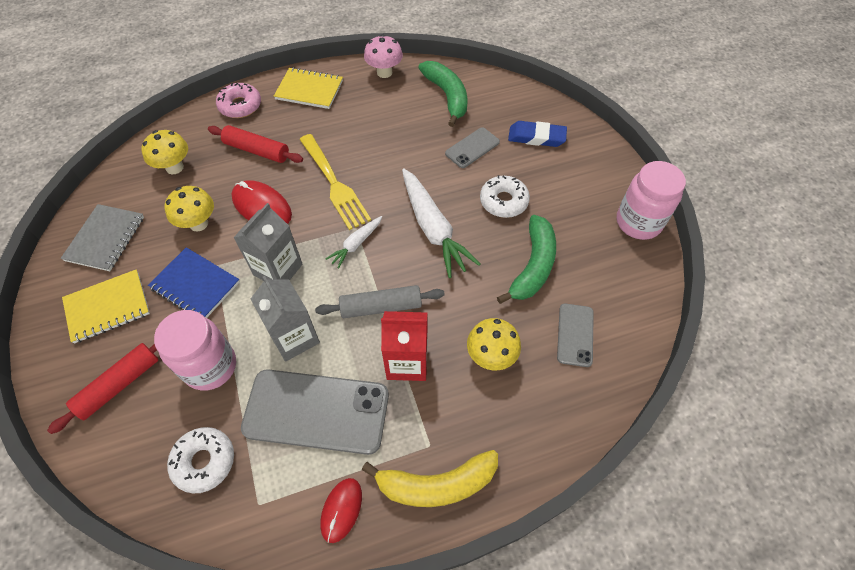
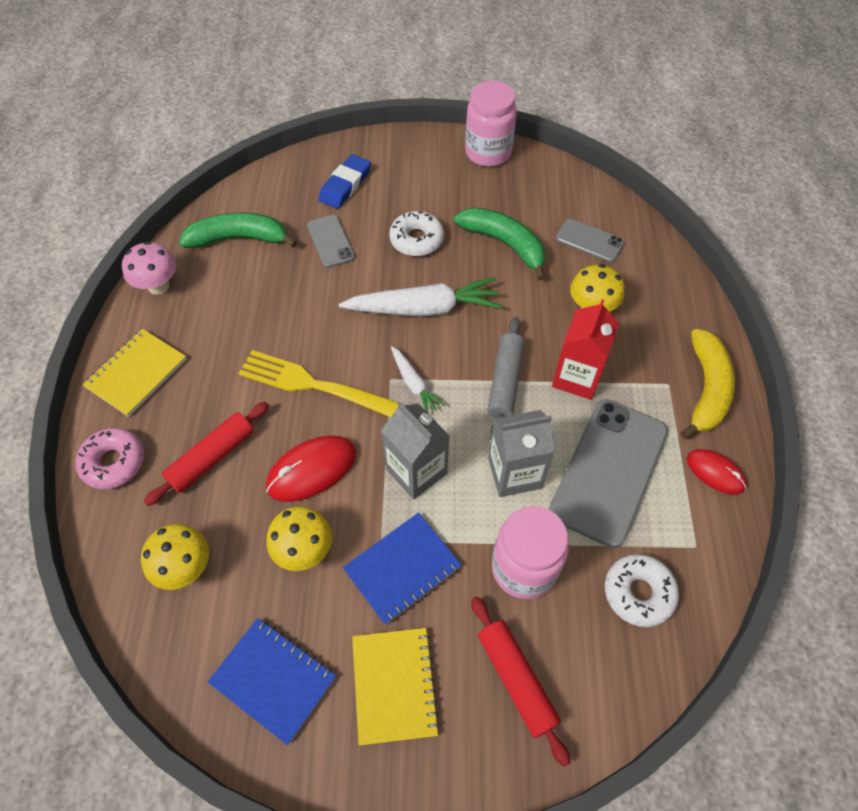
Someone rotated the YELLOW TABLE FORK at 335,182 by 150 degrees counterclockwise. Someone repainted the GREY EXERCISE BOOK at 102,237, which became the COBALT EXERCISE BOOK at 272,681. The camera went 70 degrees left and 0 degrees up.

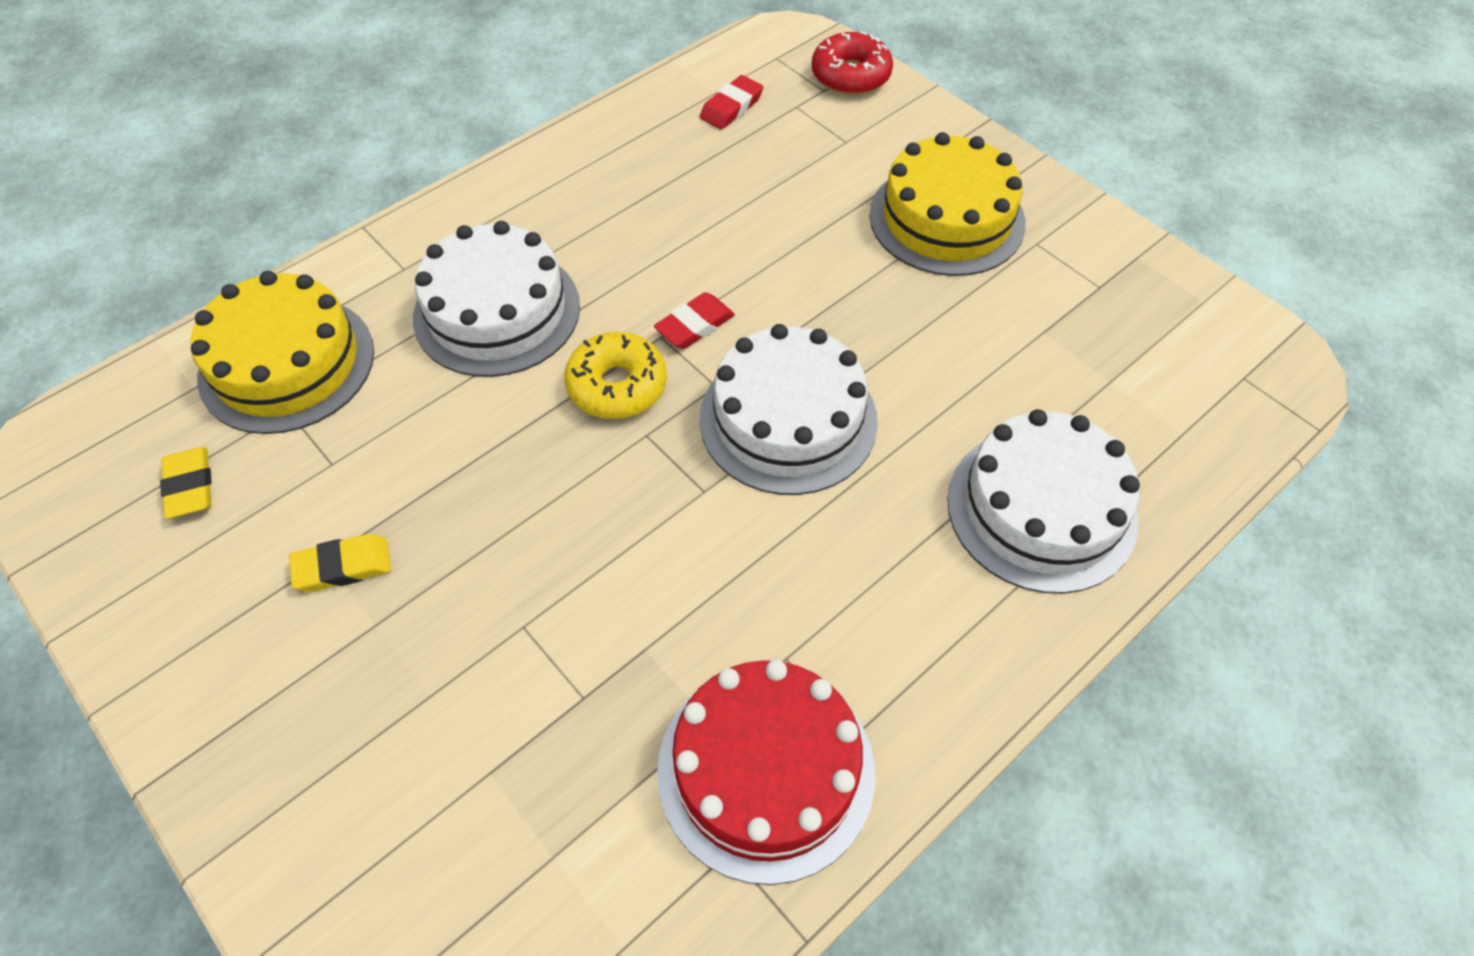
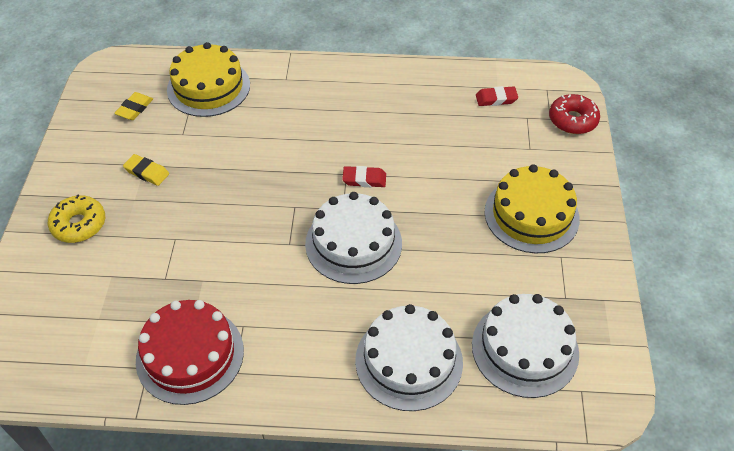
Someone carried the WHITE CAKE from 496,299 to 525,346. Someone carried the YELLOW DONUT from 615,375 to 76,218. The camera went 45 degrees right and 5 degrees down.

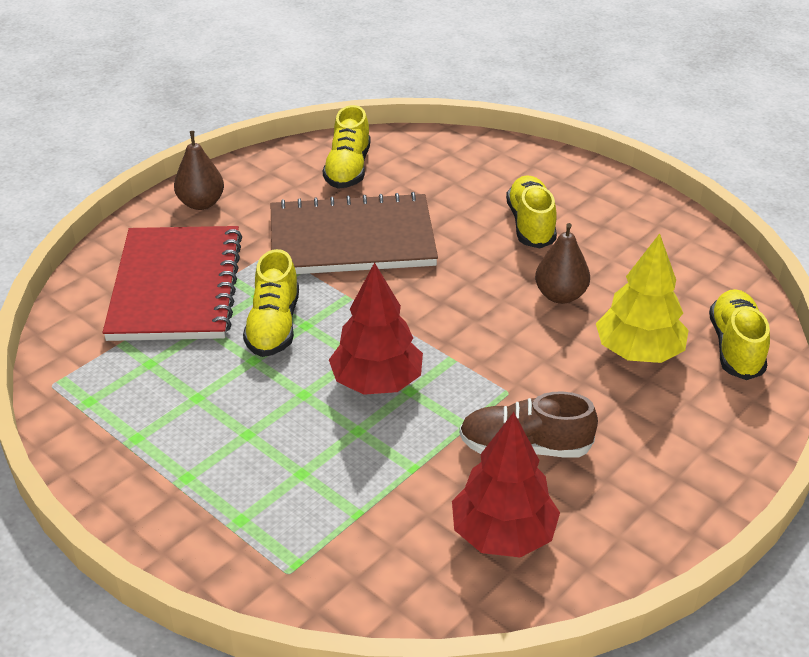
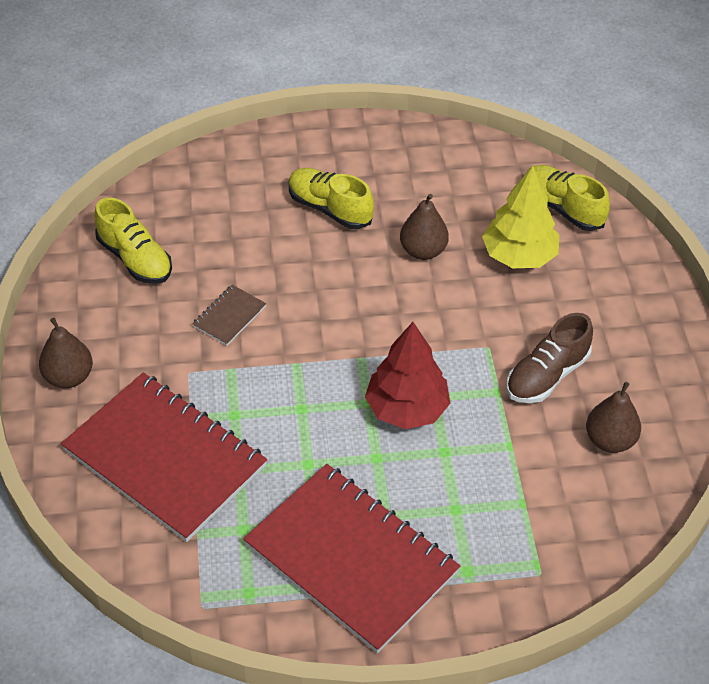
Someone scaled the RUSSET EXERCISE BOOK at 354,233 by 0.41. Someone took away the YELLOW LACE-UP SHOE at 271,303. Someone swapped the CRIMSON TREE at 506,485 for the RUSSET PEAR at 613,417. Someone put down the CRIMSON EXERCISE BOOK at 351,558. The camera went 50 degrees left and 10 degrees up.

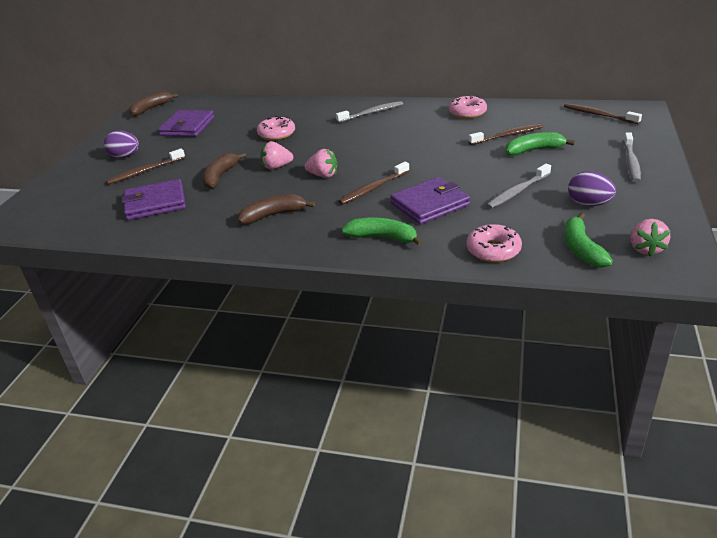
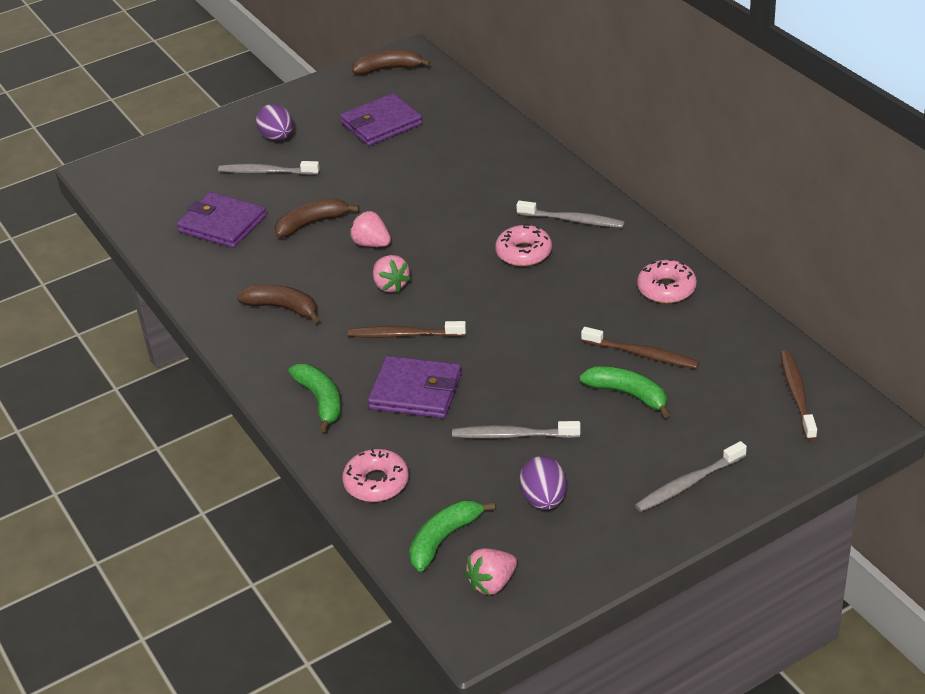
Someone carried the ROSY DONUT from 276,128 to 523,245. Someone repainted the RUSSET TOOTHBRUSH at 145,166, which became the GREY TOOTHBRUSH at 269,168. The camera went 45 degrees right and 5 degrees up.

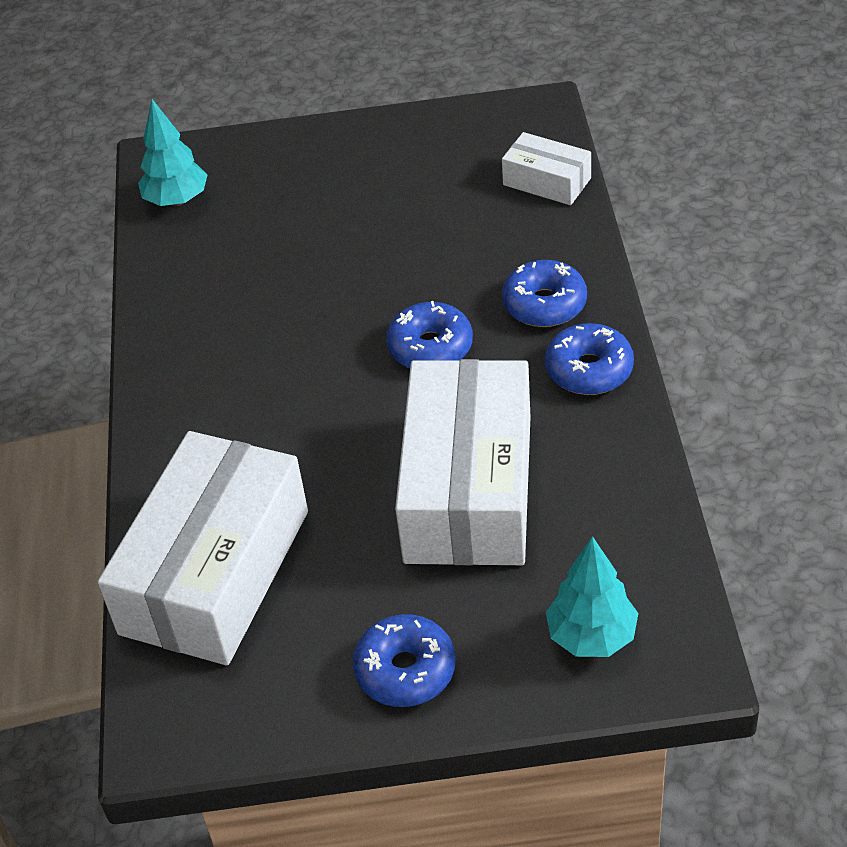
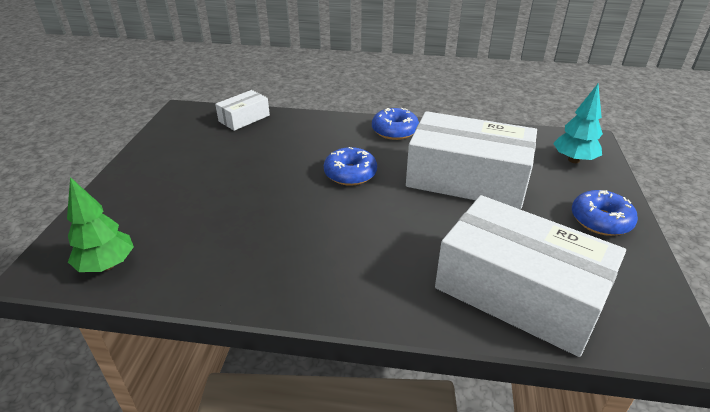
Someone repainted the TEAL TREE at 172,152, which became the EMERALD TREE at 100,224. Someone took away the COBALT DONUT at 544,293. The camera went 80 degrees left and 10 degrees down.

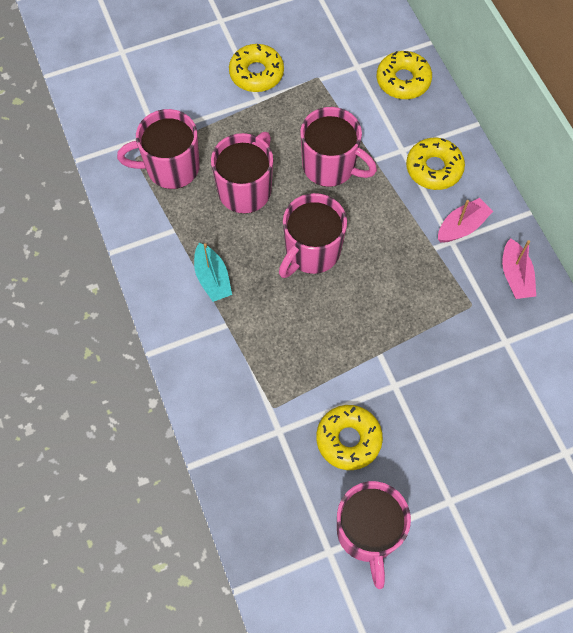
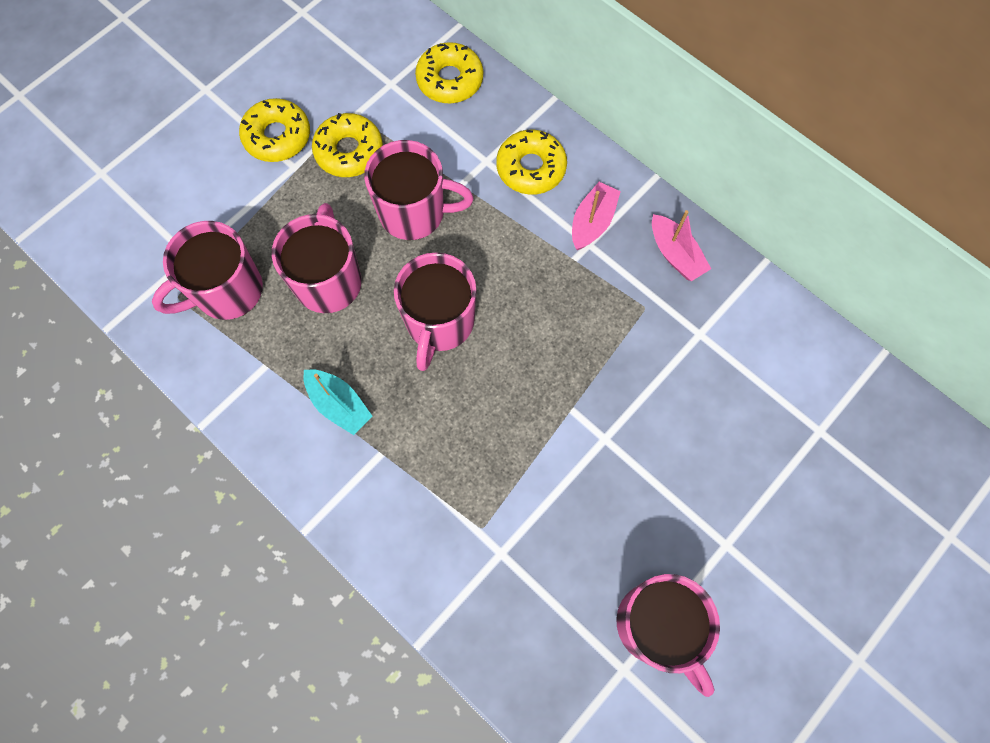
Someone carried the YELLOW DONUT from 349,437 to 347,145. The camera went 25 degrees left and 5 degrees up.

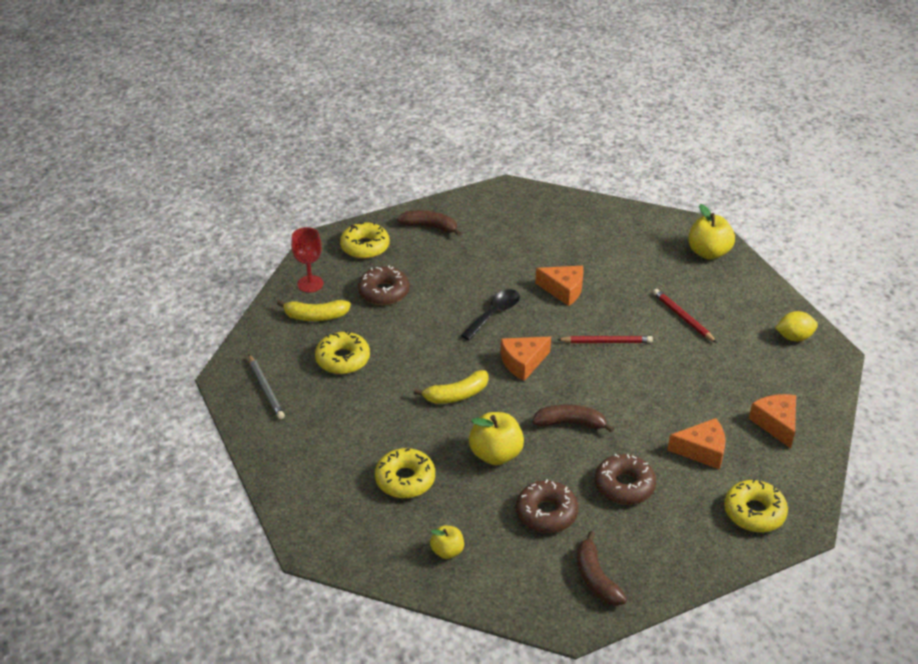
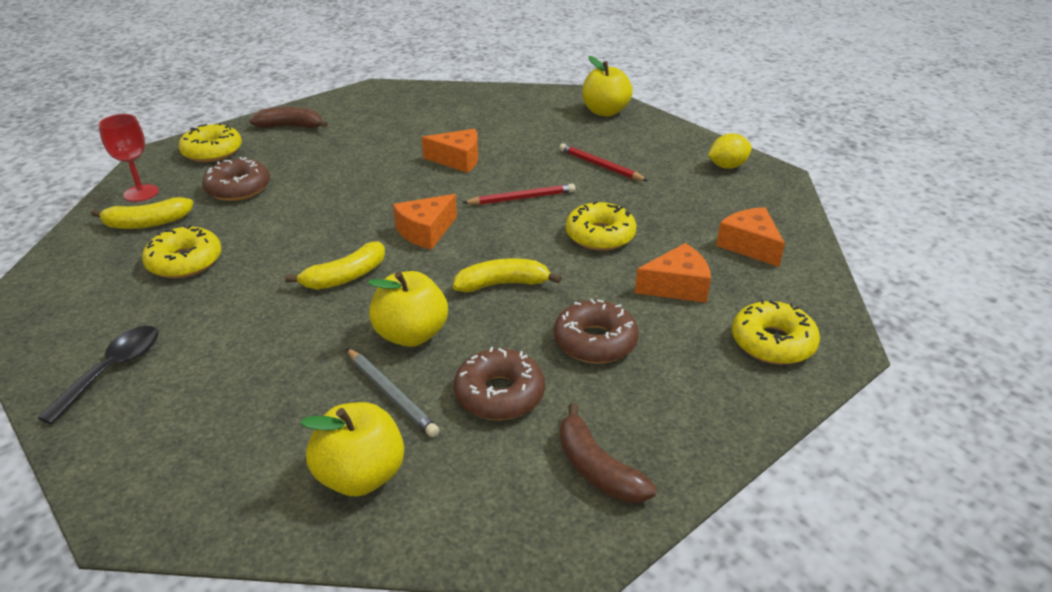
Someone carried the JET-BLACK TEASPOON from 490,314 to 98,375. Someone carried the GREY PENCIL from 267,387 to 393,392. Someone repainted the RUSSET TOY BANANA at 573,419, which became the YELLOW TOY BANANA at 507,275. Someone carried the YELLOW DONUT from 405,473 to 601,226. Someone scaled the YELLOW TOY APPLE at 447,542 by 1.72. The camera went 15 degrees left and 5 degrees down.

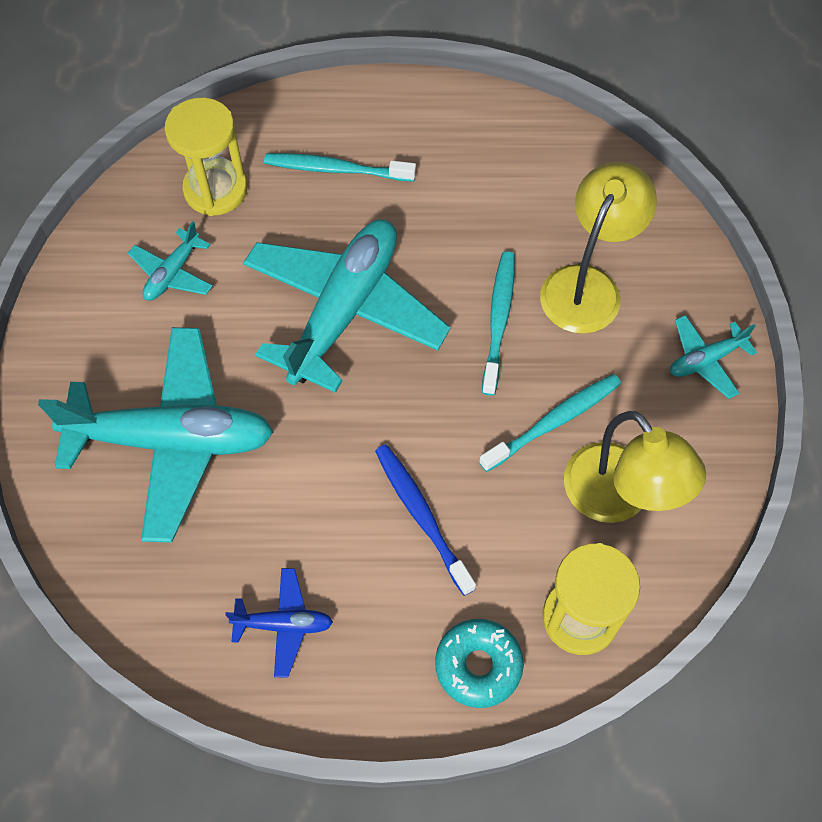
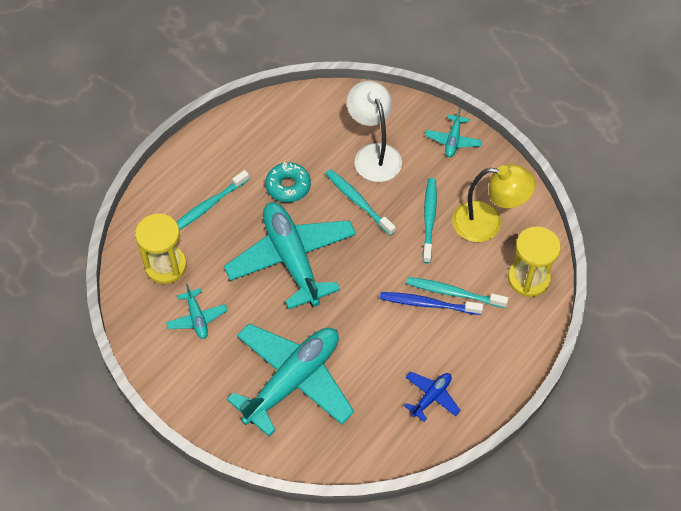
Someone repainted the YELLOW LAMP at 598,248, which became the WHITE LAMP at 374,131. Someone carried the TEAL DONUT from 479,663 to 288,182. Someone put down the TEAL TOOTHBRUSH at 457,292. The camera went 50 degrees left and 5 degrees down.

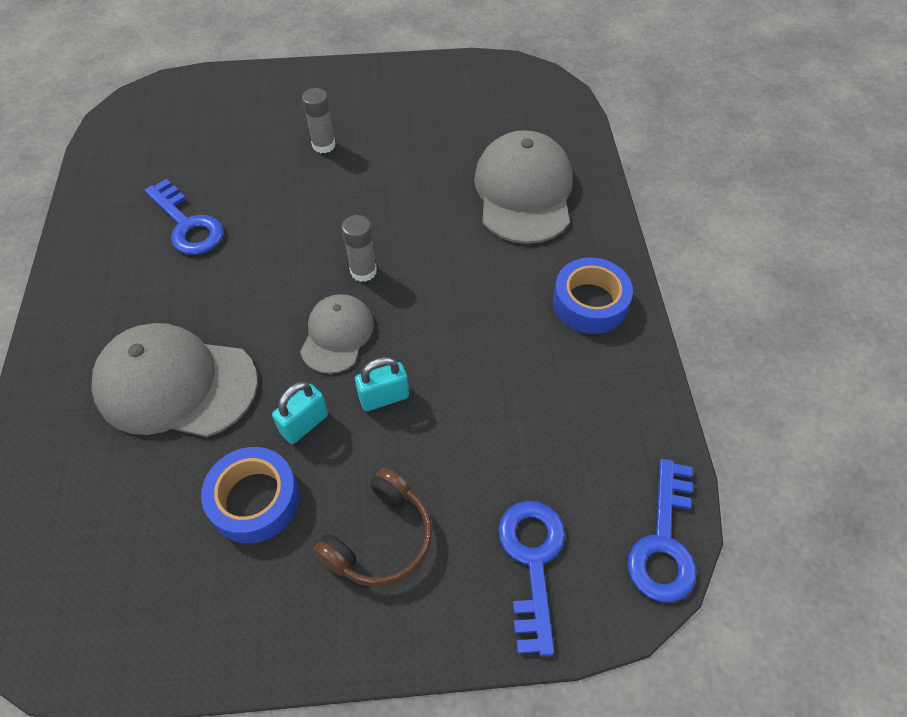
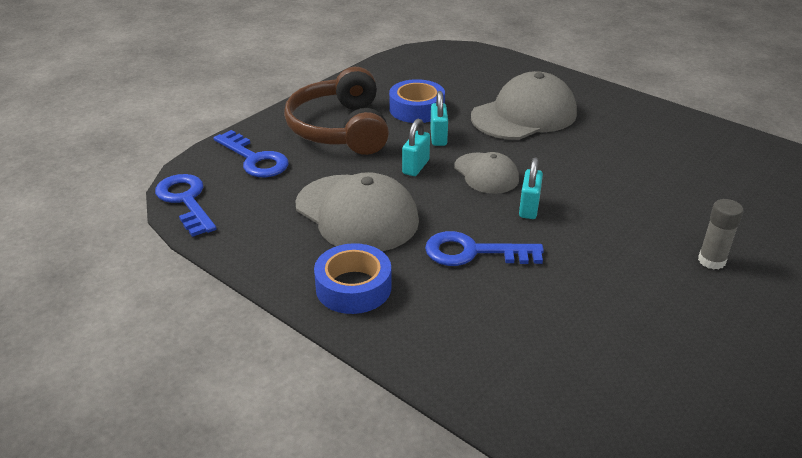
Someone carried the GREY PEAKED CAP from 523,187 to 357,211. Someone carried the COBALT LATCHKEY from 184,217 to 484,248. Someone swapped the GREY GLUE at 359,248 for the TEAL PADLOCK at 531,188. Someone scaled the RUSSET HEADPHONES at 372,527 by 1.64. The camera went 135 degrees right and 20 degrees down.

